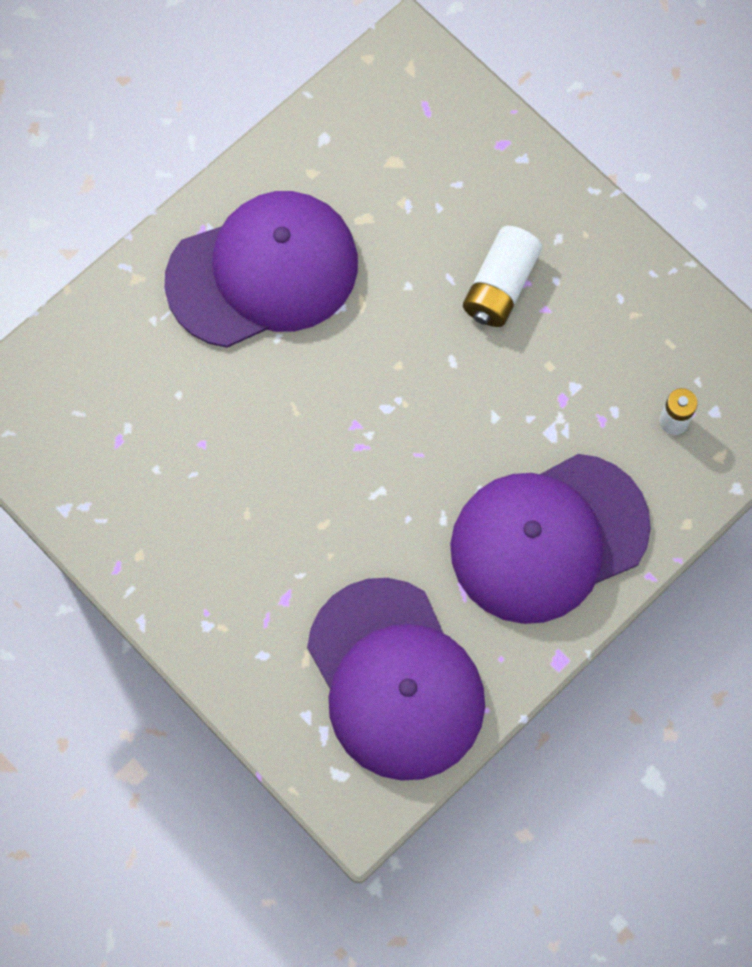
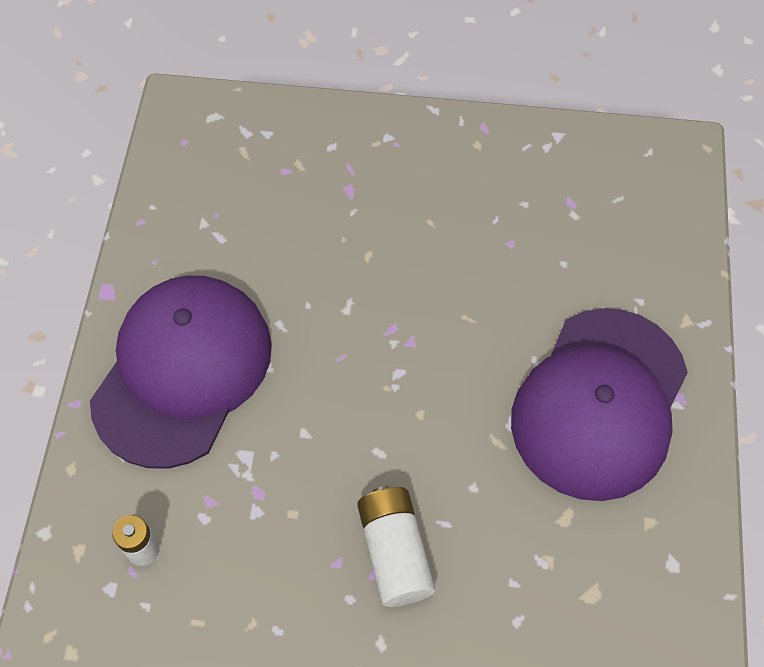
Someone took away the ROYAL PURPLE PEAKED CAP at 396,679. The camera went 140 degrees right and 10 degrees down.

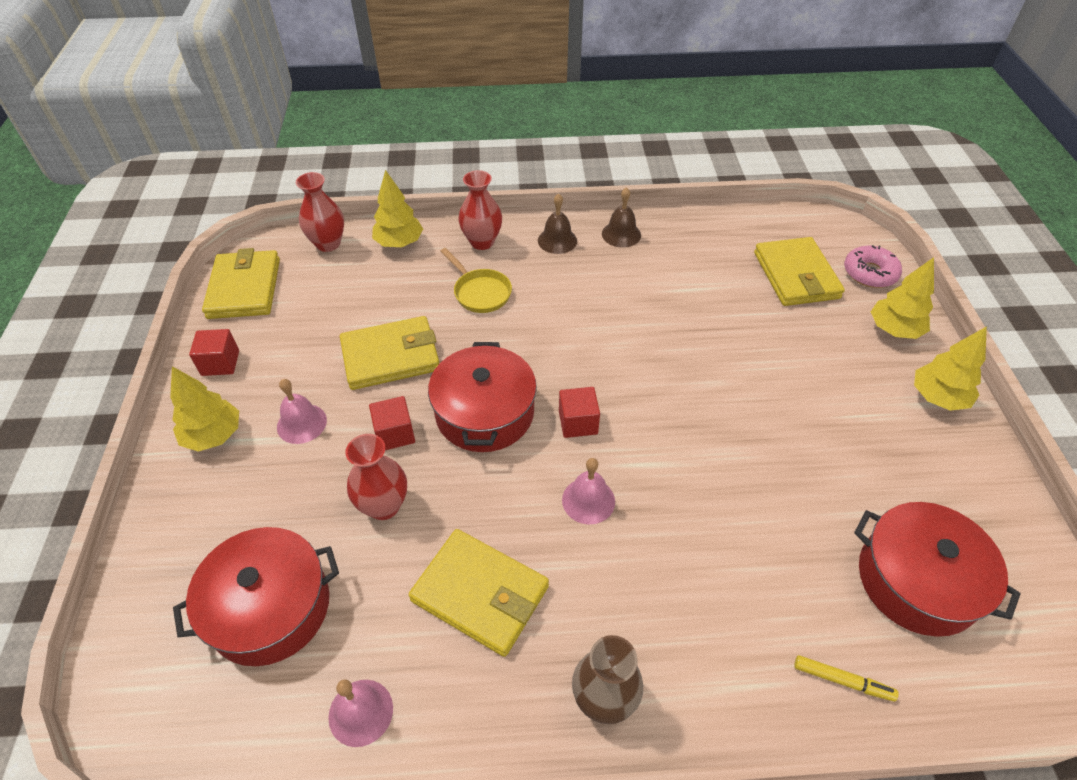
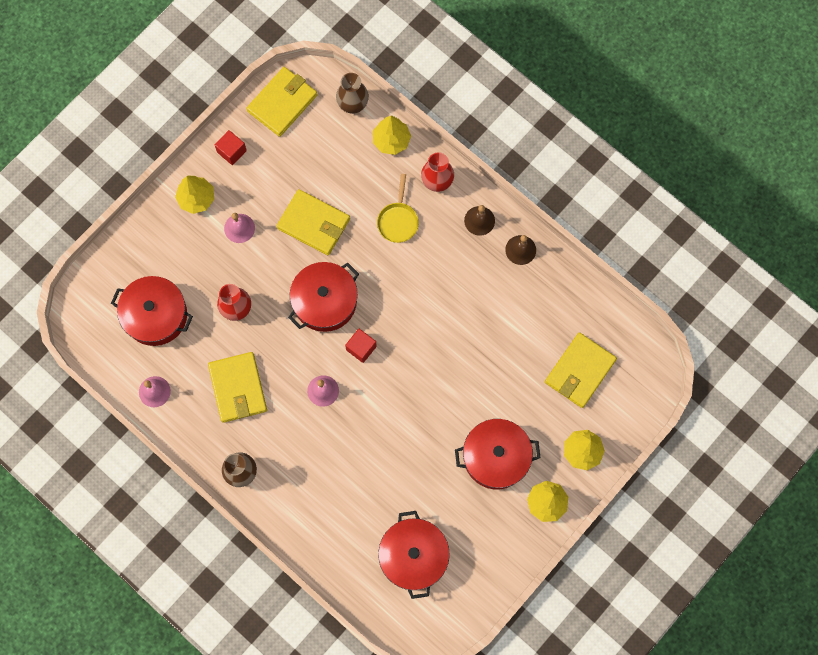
Someone repainted the CRIMSON TALL VASE at 320,212, which became the RUSSET TALL VASE at 352,93. Someone took away the ROSY DONUT at 873,266. Someone took away the CRIMSON BLOCK at 392,423. Someone took away the YELLOW MARKER at 846,678. Someone put down the CRIMSON STOCKPOT at 498,454. The camera went 45 degrees right and 25 degrees up.

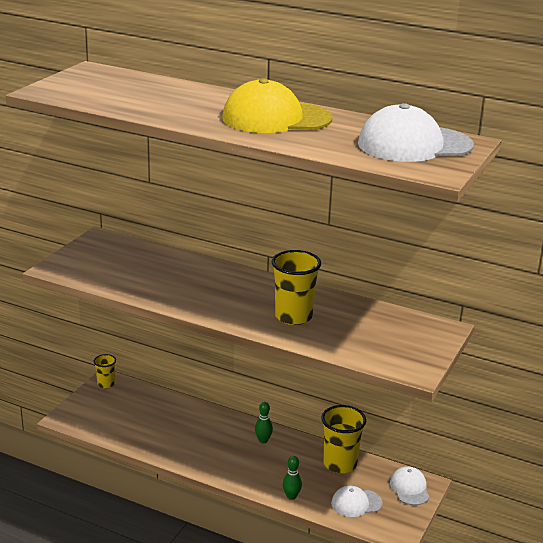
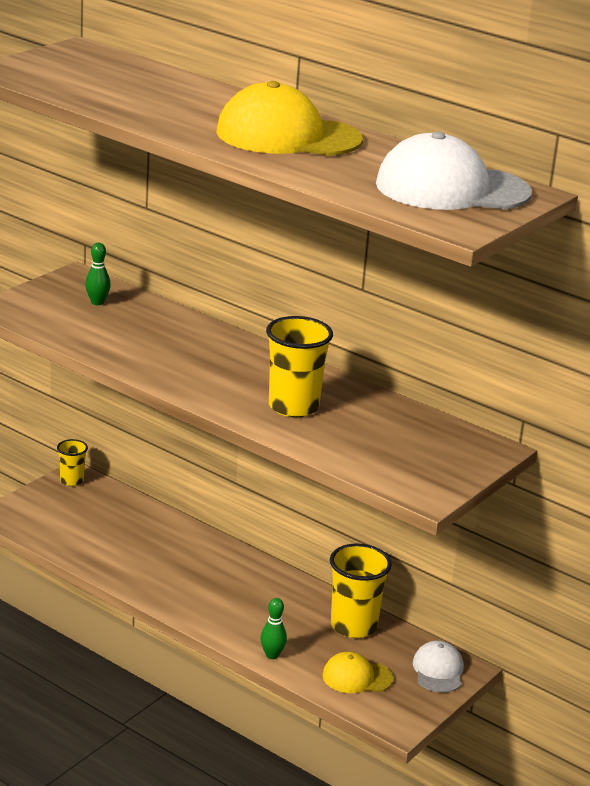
Someone carried the EMERALD TENPIN from 264,422 to 98,274. Someone repainted the WHITE PEAKED CAP at 357,501, which became the YELLOW PEAKED CAP at 358,672. The camera went 10 degrees right and 0 degrees up.

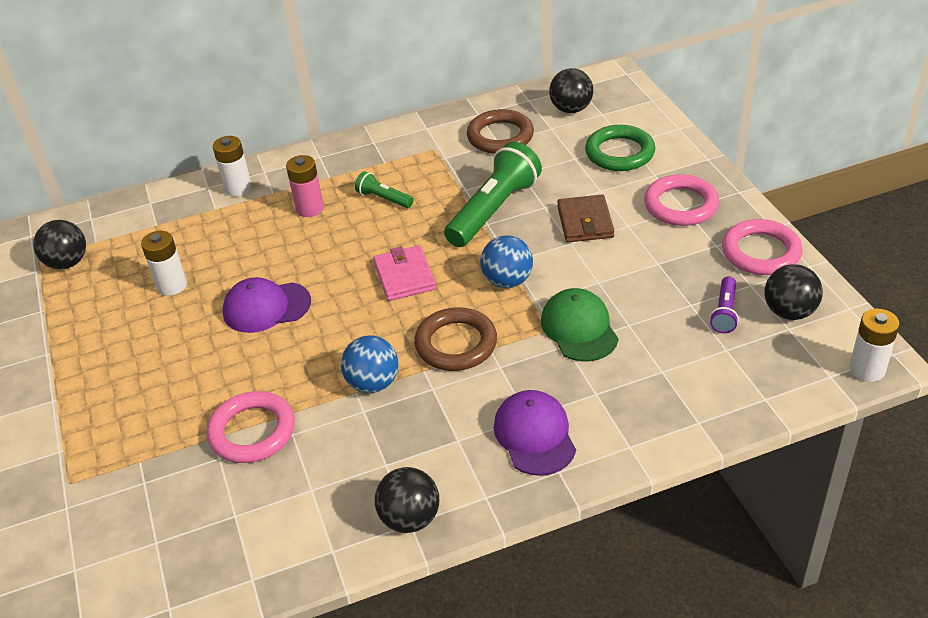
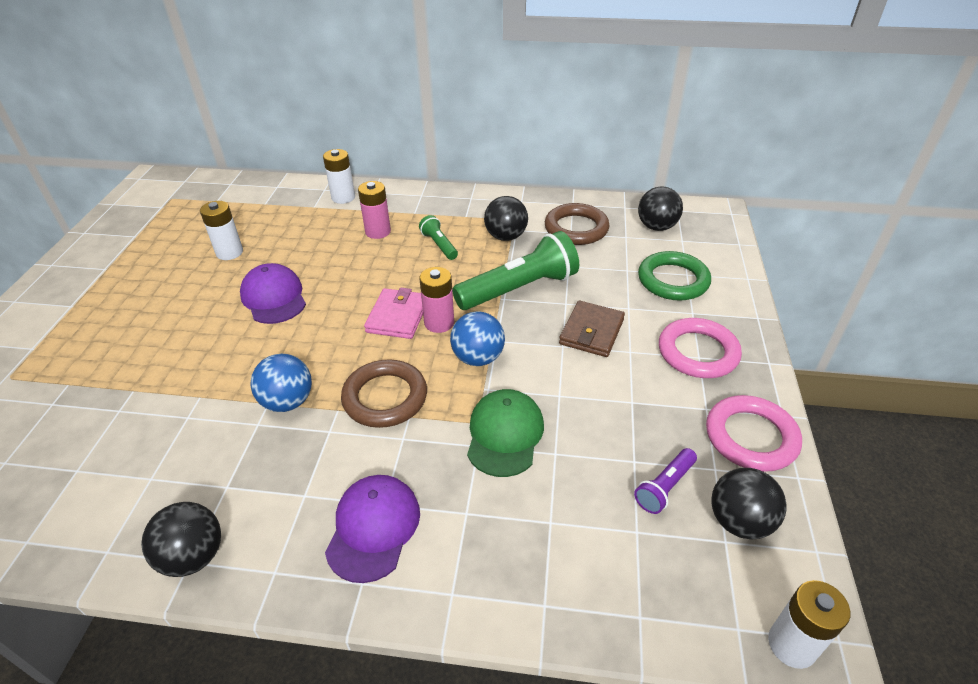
Someone carried the JET-BLACK BALL from 59,244 to 506,218. Someone rotated the ROYAL PURPLE PEAKED CAP at 266,305 by 45 degrees clockwise. Someone took away the ROSY HOOP at 251,427. Someone put down the ROSY BATTERY at 436,300. The camera went 25 degrees right and 0 degrees up.

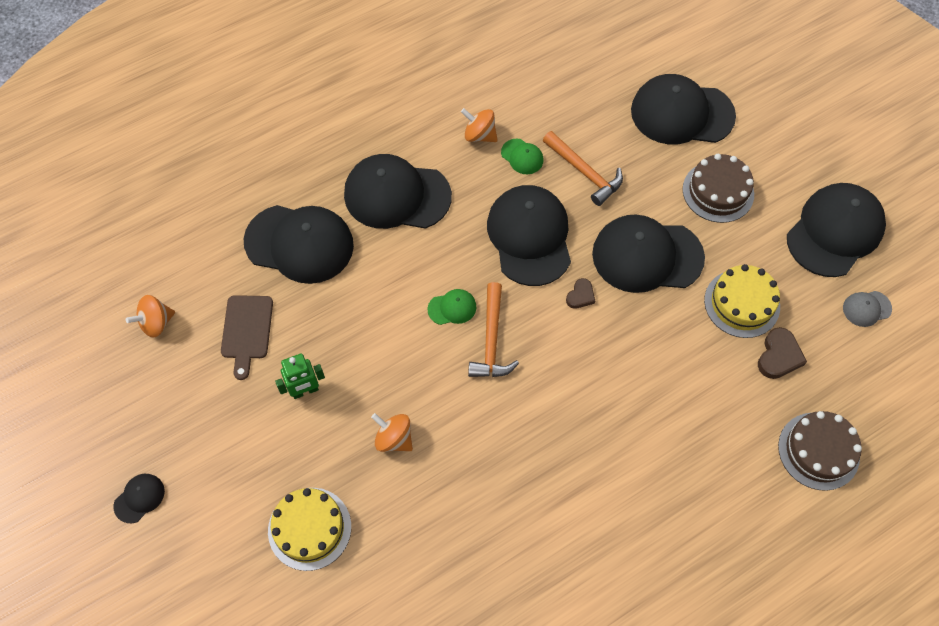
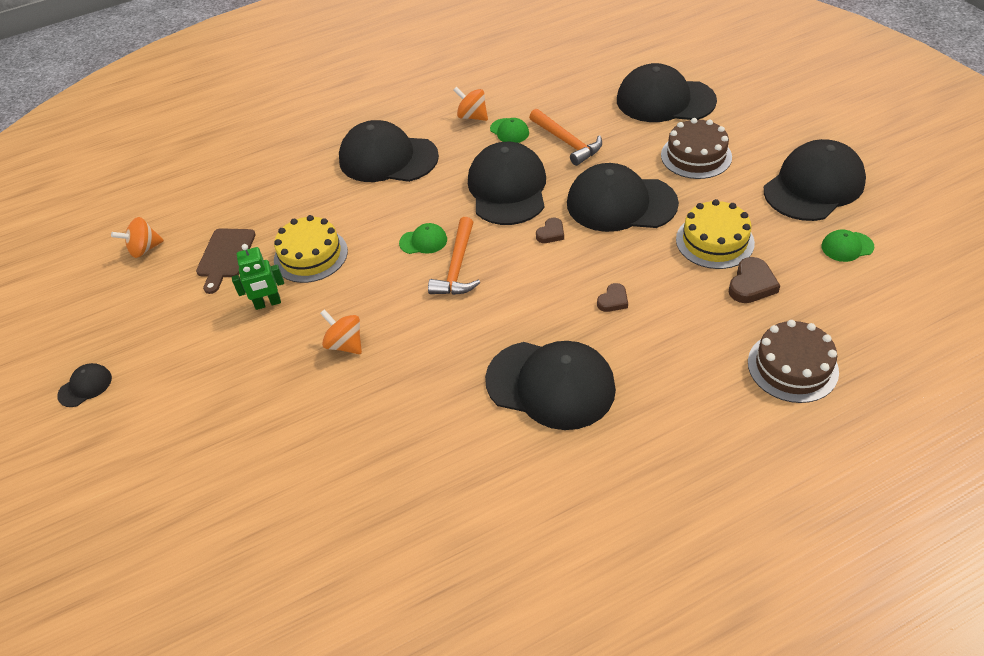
Someone carried the JET-BLACK PEAKED CAP from 299,244 to 550,385. Someone repainted the GREY PEAKED CAP at 867,309, which became the EMERALD PEAKED CAP at 847,245. Someone carried the YELLOW CAKE from 309,529 to 311,249. Someone put down the RUSSET HEART SHAPE at 612,297. The camera went 10 degrees right and 15 degrees down.

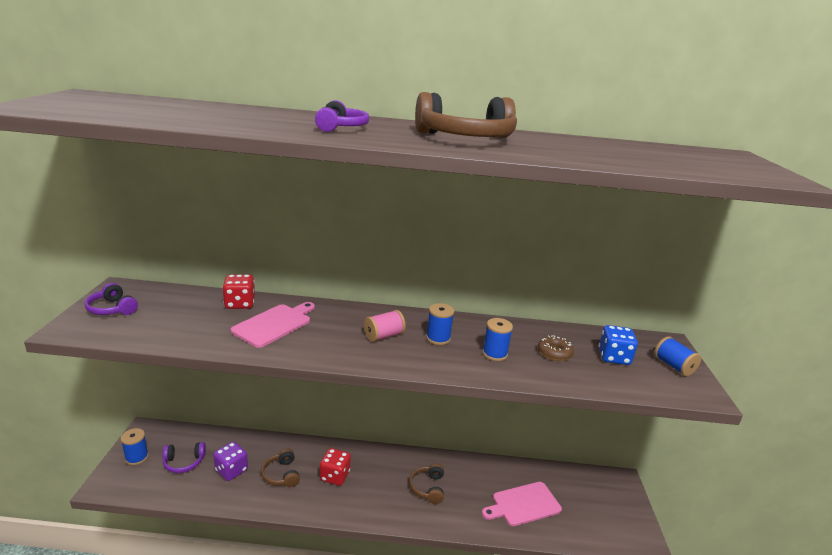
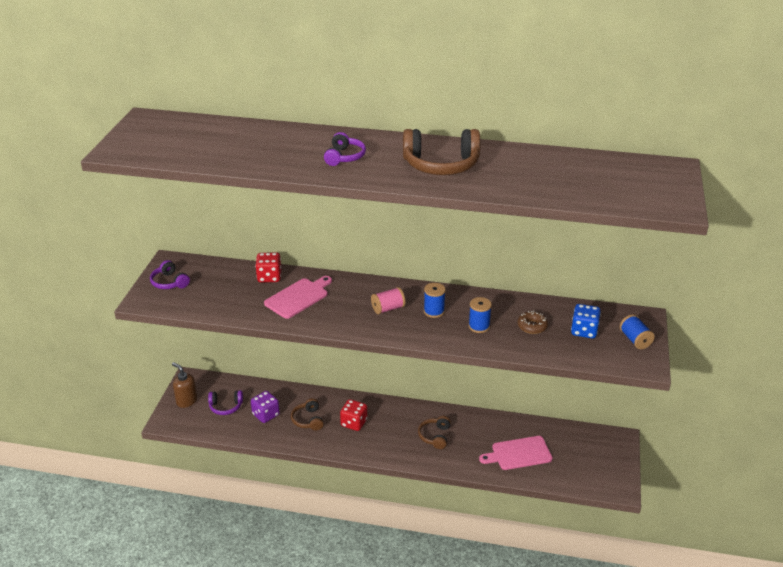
Someone swapped the COBALT SPOOL at 135,446 for the RUSSET PUMP BOTTLE at 184,385. The camera went 10 degrees right and 10 degrees up.

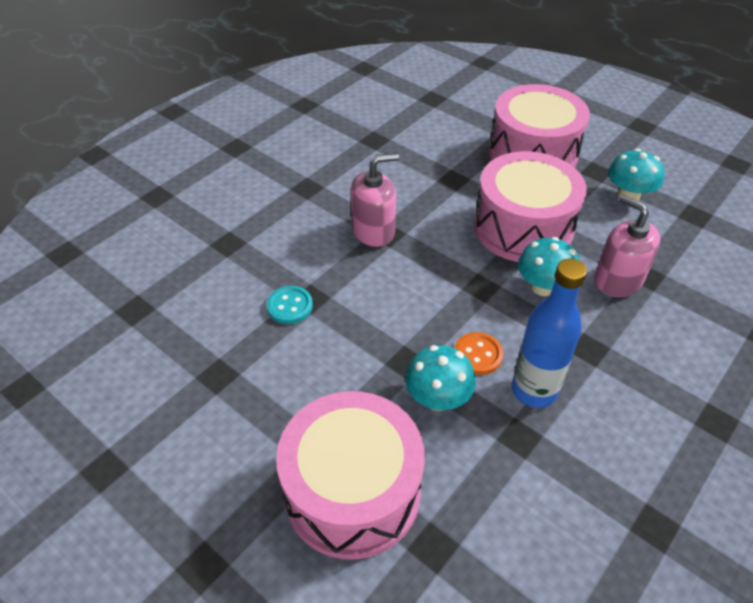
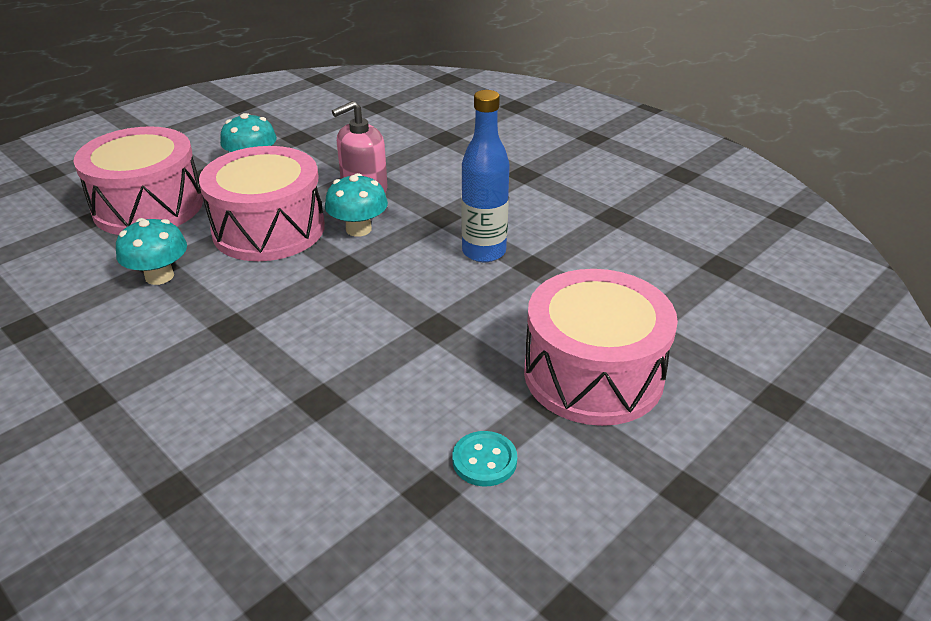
Someone took away the ROSY PUMP BOTTLE at 375,200. Someone carried the TEAL BUTTON from 290,305 to 484,458. Someone took away the BRIGHT ORANGE BUTTON at 479,353. Someone carried the TEAL TOADSTOOL from 440,378 to 151,251. The camera went 85 degrees left and 10 degrees down.

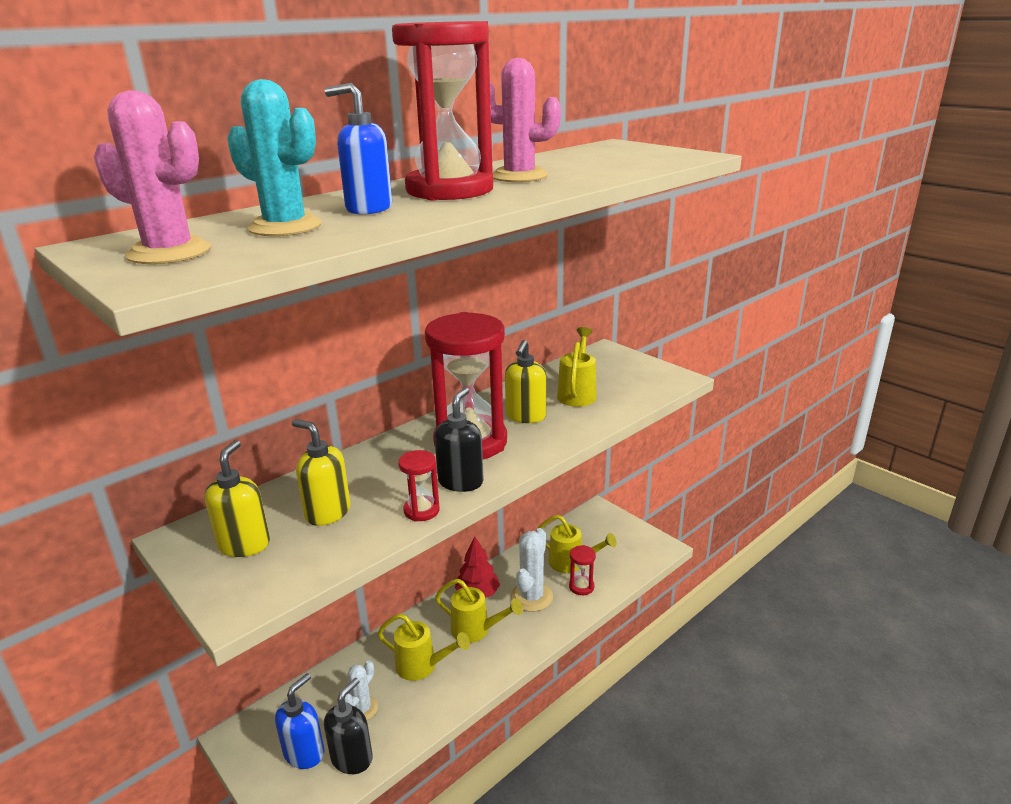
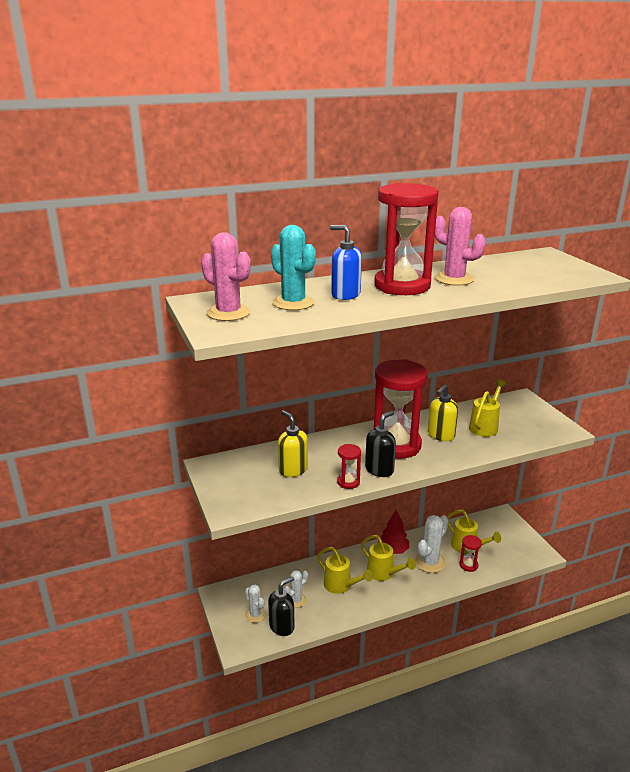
Someone took away the YELLOW PUMP BOTTLE at 237,498. Someone swapped the COBALT PUMP BOTTLE at 300,721 for the WHITE CACTUS at 255,603. The camera went 20 degrees right and 0 degrees up.

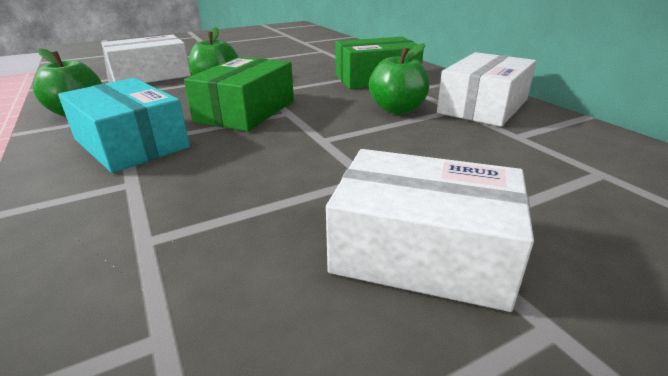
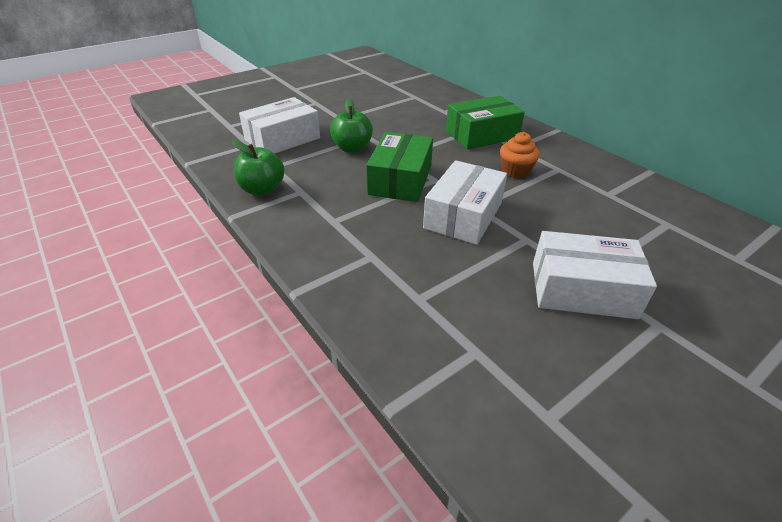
Someone swapped the EMERALD TOY APPLE at 399,78 for the BRIGHT ORANGE MUFFIN at 520,155. Someone carried the WHITE BOX from 486,89 to 465,202. Someone took away the TEAL BOX at 124,125. The camera went 10 degrees left and 10 degrees up.

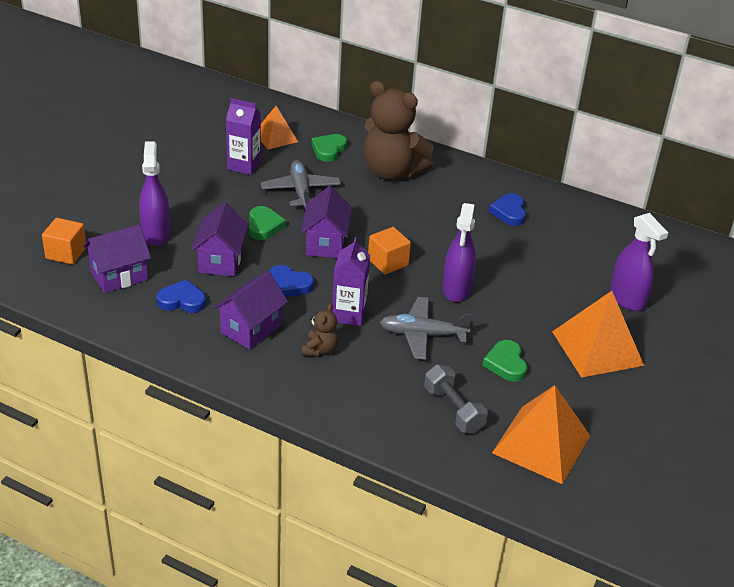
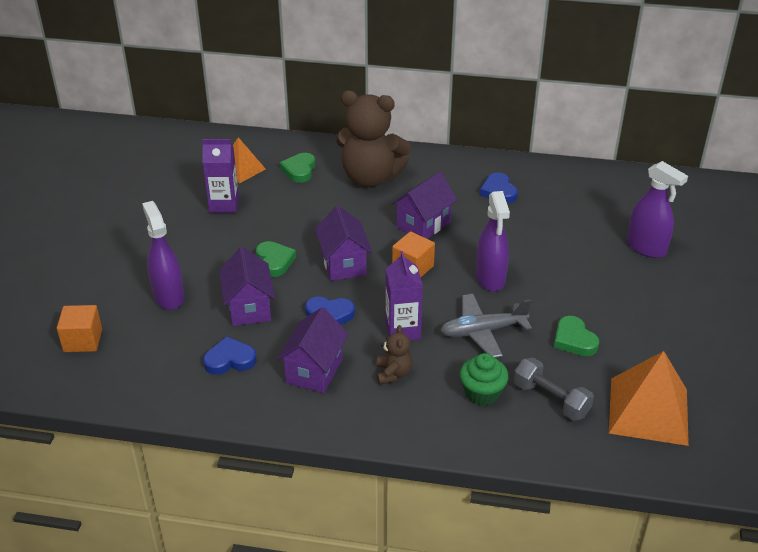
Someone took away the GREY TOY PLANE at 301,185. Someone carried the ROYAL PURPLE HOUSE from 117,258 to 424,205. Someone took away the BRIGHT ORANGE PYRAMID at 598,334. Someone put down the EMERALD MUFFIN at 484,379. The camera went 15 degrees left and 0 degrees up.

